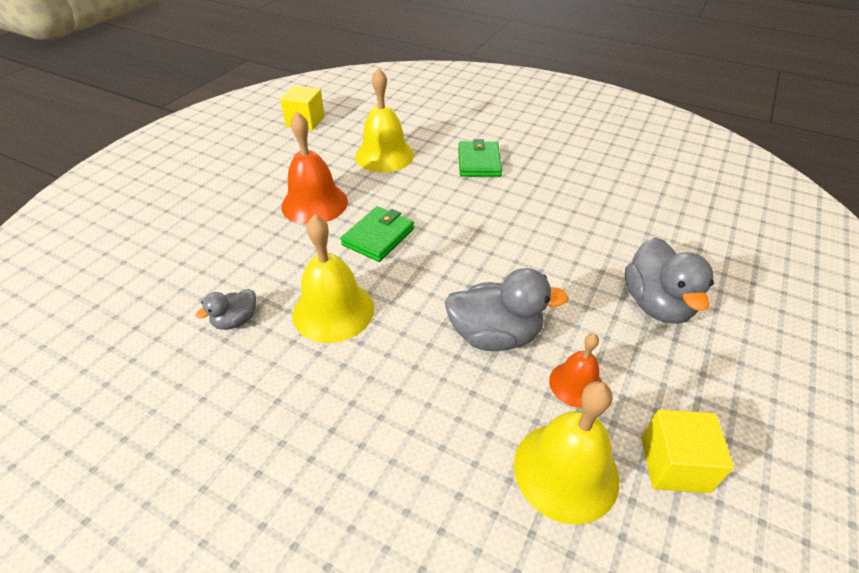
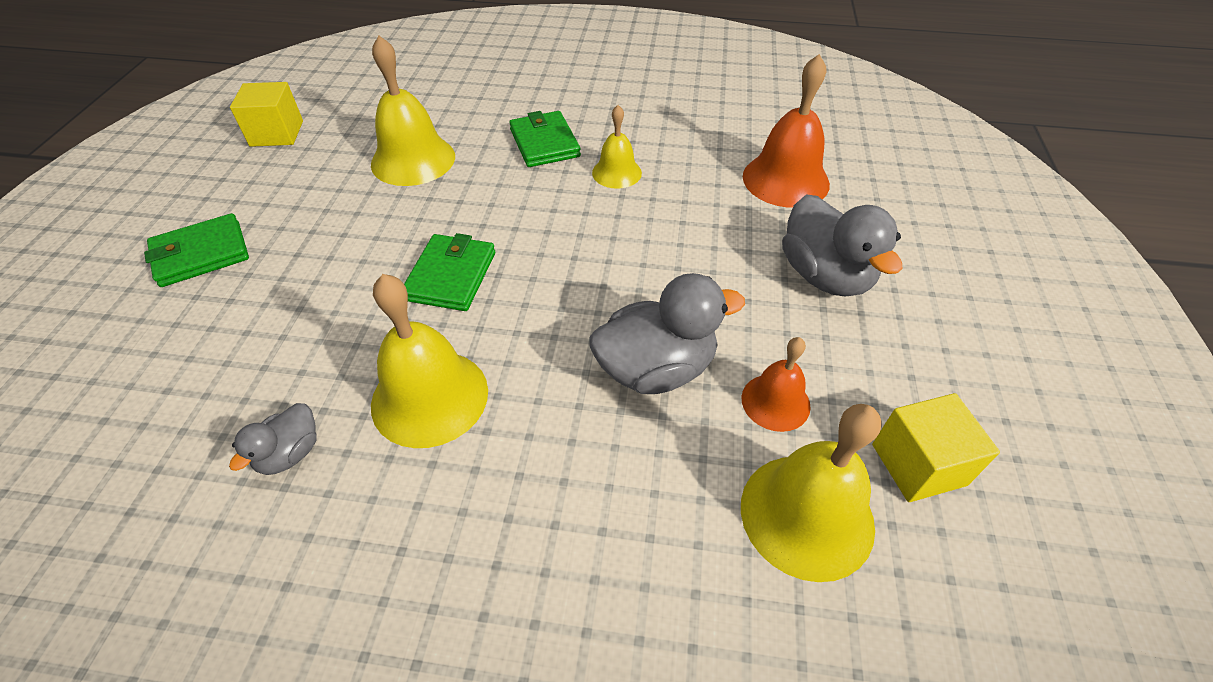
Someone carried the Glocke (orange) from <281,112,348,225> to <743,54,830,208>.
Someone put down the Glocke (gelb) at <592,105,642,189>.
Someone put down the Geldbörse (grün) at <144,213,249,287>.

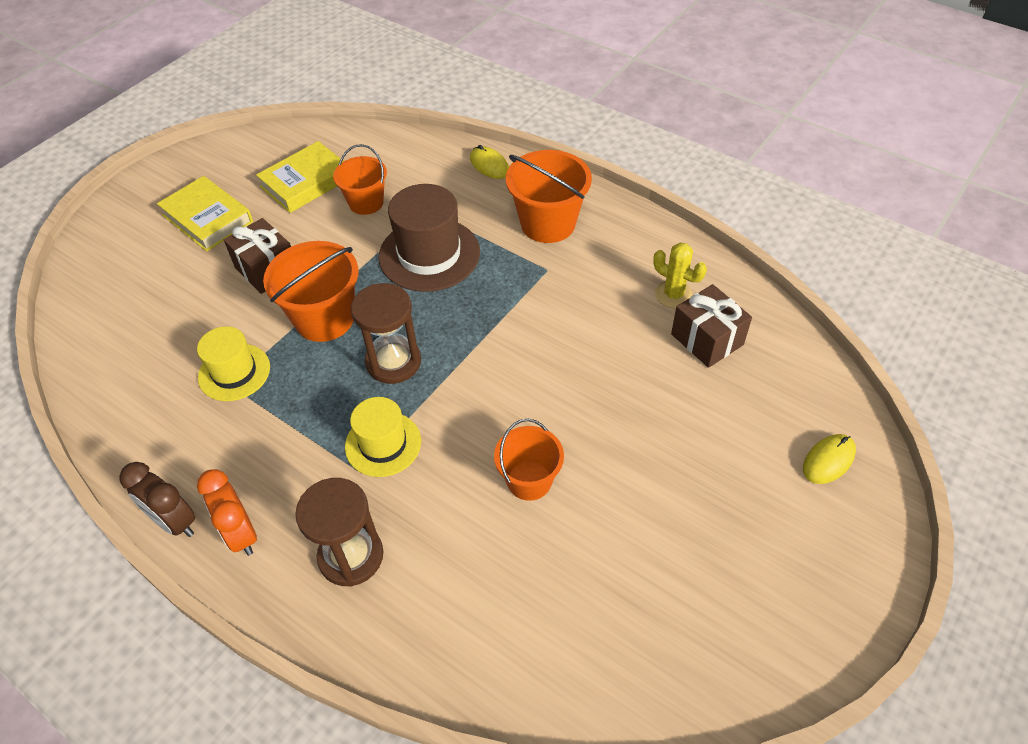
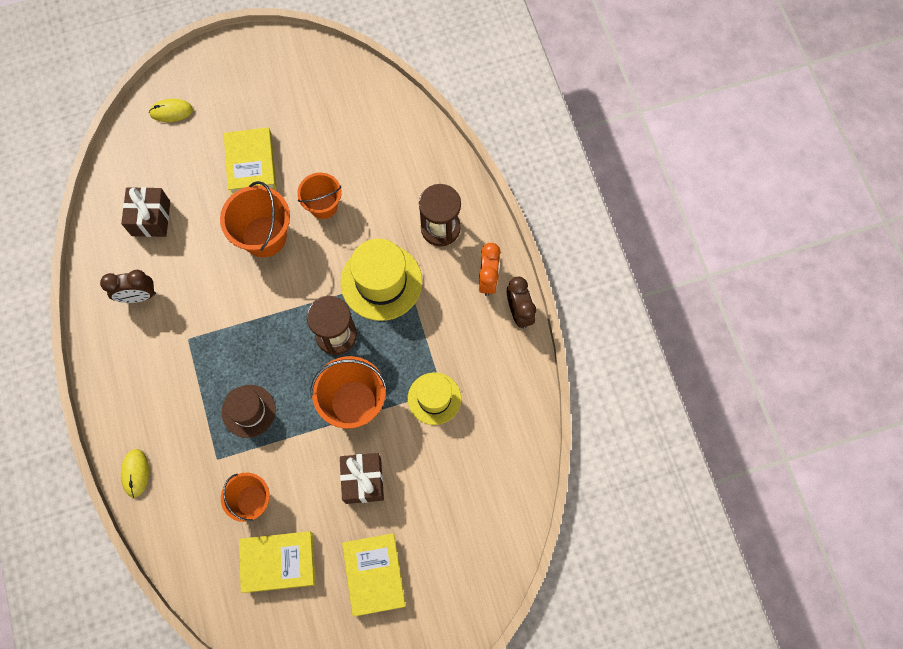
Someone carried the Eimer (orange) from <506,150,592,243> to <220,181,290,257>.
Someone scaled the Hut (braun) at <379,184,480,292> by 0.63.
Someone took away the Kaktus (gelb) at <653,242,707,308>.
Someone scaled the Hut (gelb) at <345,397,421,477> by 1.58.
Someone put down the Buch (gelb) at <224,127,277,195>.
Someone put down the Wecker (braun) at <100,270,156,303>.

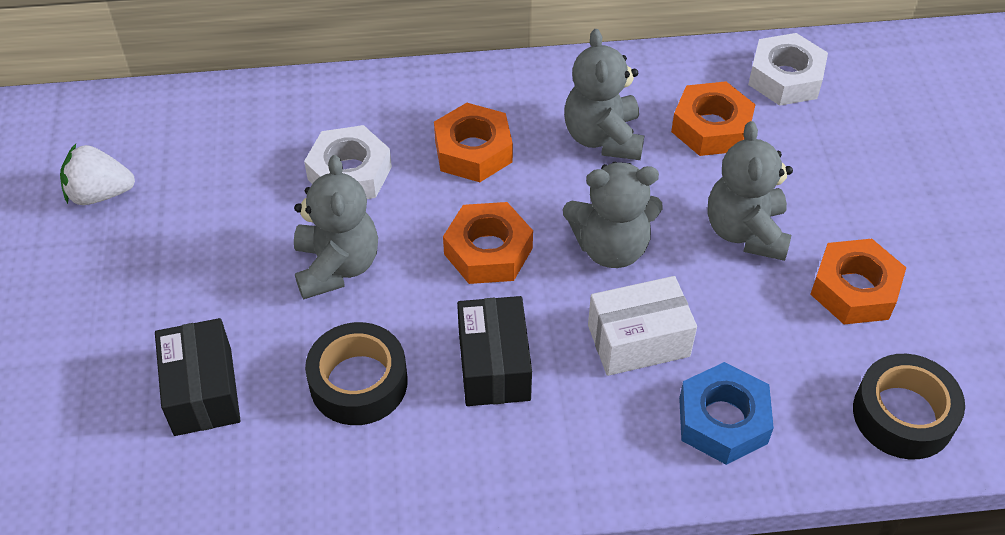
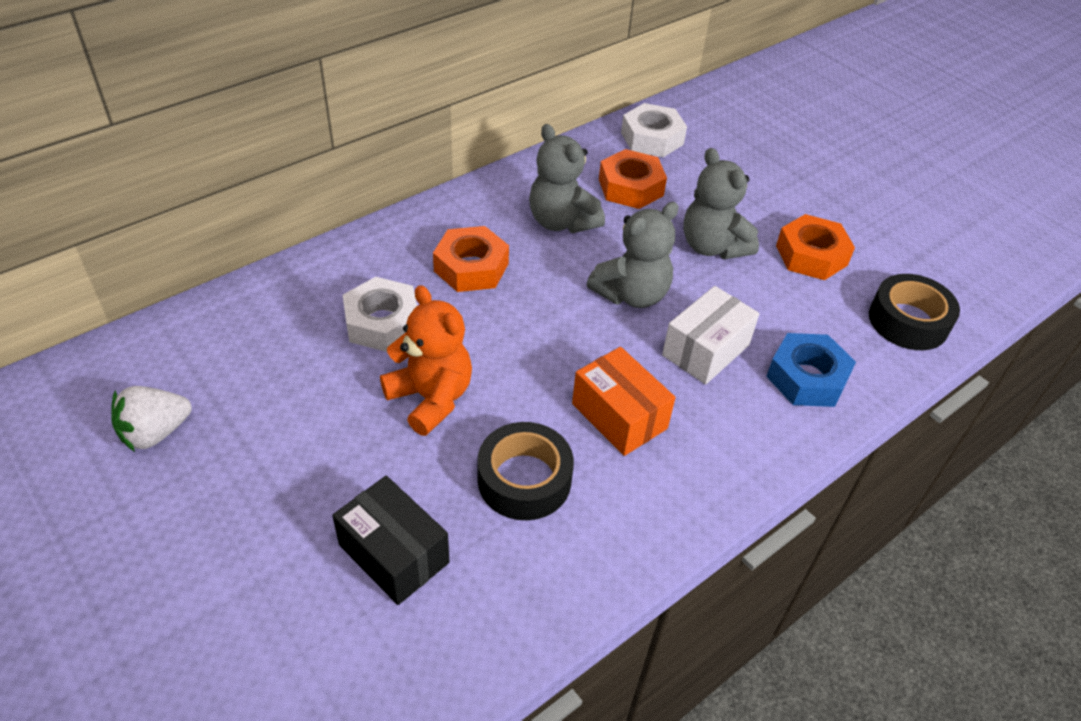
Someone repainted the Teddybär (grau) at <294,155,378,300>, which became the Teddybär (orange) at <380,285,472,436>.
Someone took away the Sechskantmutter (orange) at <443,202,533,284>.
Someone repainted the Schachtel (schwarz) at <457,296,532,406>, which became the Schachtel (orange) at <572,347,676,456>.

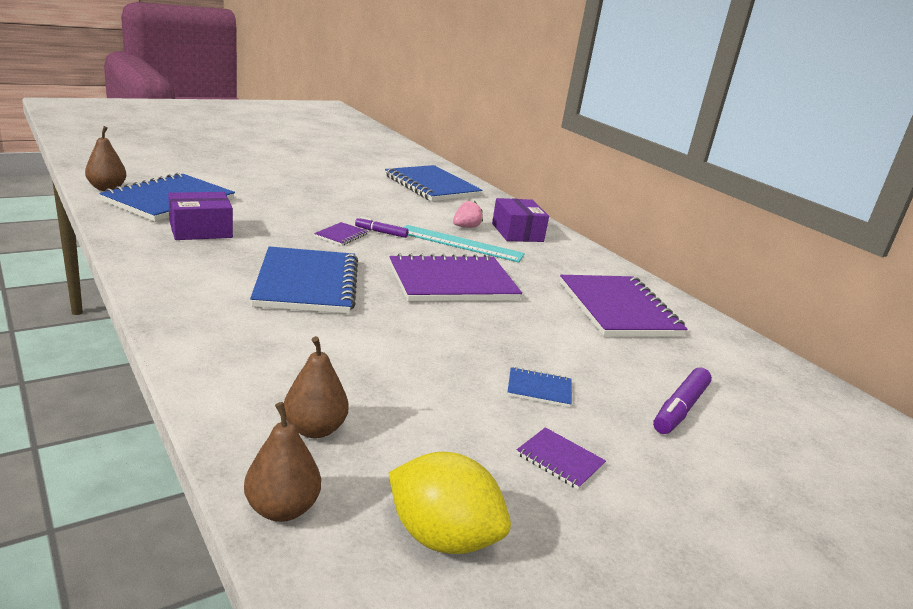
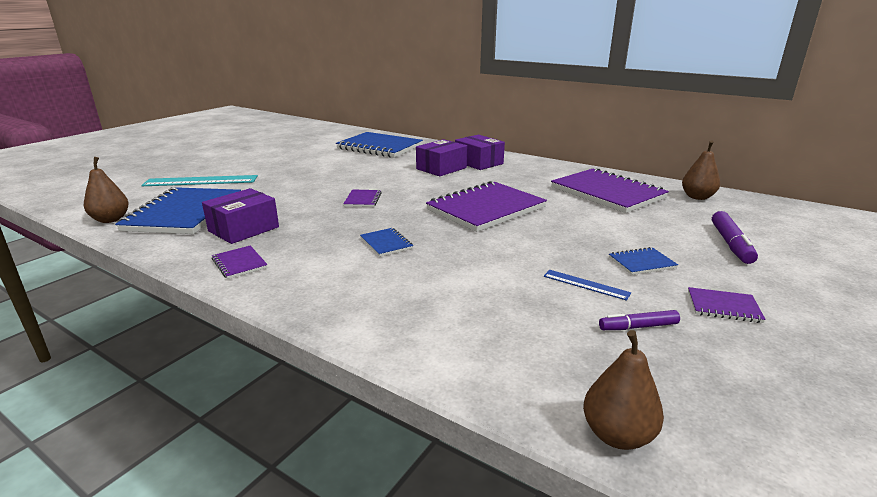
Someone swapped the Erdbeere (rosa) at <453,201,483,228> for the Schachtel (lila) at <416,139,467,176>.
Someone carried the Filzstift (lila) from <355,217,409,238> to <599,310,680,330>.
Someone carried the Lineal (türkis) from <404,225,525,262> to <141,175,258,186>.
Someone scaled the Notizbuch (blau) at <250,246,358,314> by 0.43.
Someone carried the Birne (braun) from <284,336,349,438> to <682,140,720,200>.
Someone took away the Zitrone (gelb) at <388,452,511,554>.
Someone put down the Notizbuch (lila) at <212,245,268,279>.
Someone put down the Lineal (blau) at <544,270,631,301>.

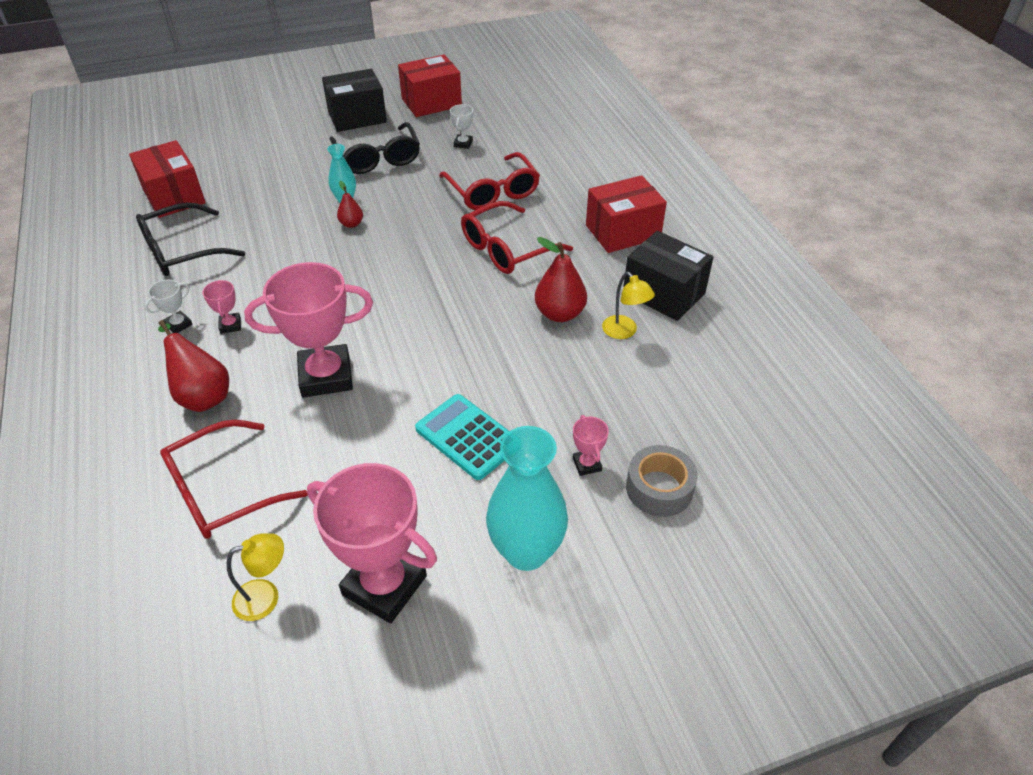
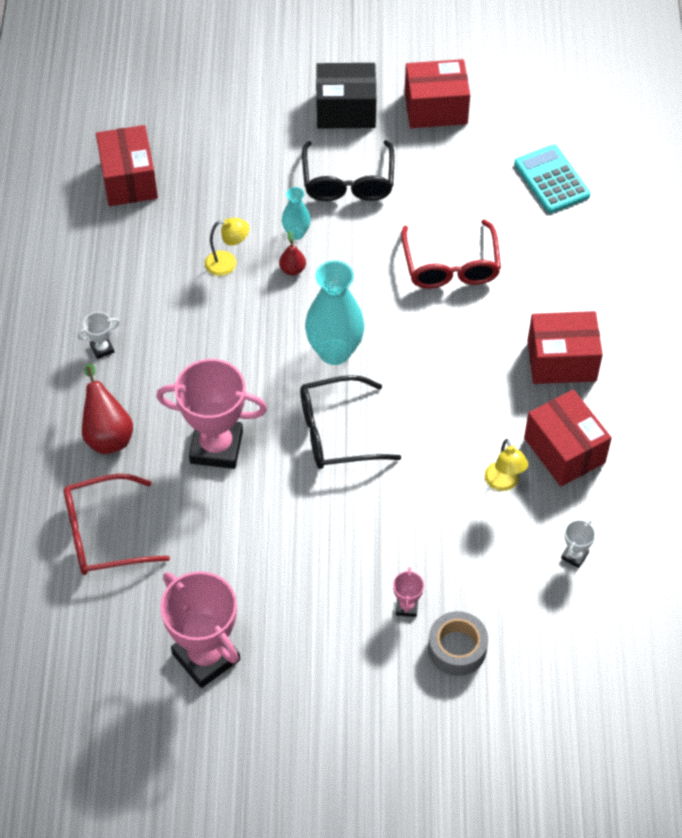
Someone carried the Pokal (weiß) from <450,104,473,149> to <561,519,595,568>.
Someone took away the Brille (rot) at <461,201,573,274>.
Someone carried the Brille (schwarz) from <136,203,245,276> to <300,375,402,469>.
Someone repainted the Schachtel (schwarz) at <623,231,714,321>, which became the Schachtel (rot) at <524,389,612,486>.
Someone took away the Birne (rot) at <535,237,587,322>.
Someone took away the Pokal (rosa) at <202,280,241,334>.
Someone carried the Taschenrechner (türkis) from <415,394,509,480> to <514,145,590,213>.
Someone carried the Vase (türkis) from <486,426,568,571> to <305,261,364,365>.
Someone carried the Lampe (gelb) from <227,533,284,621> to <205,218,249,276>.

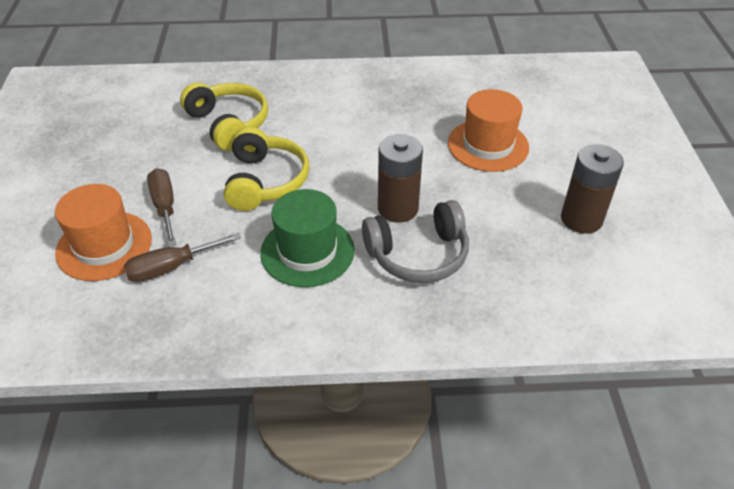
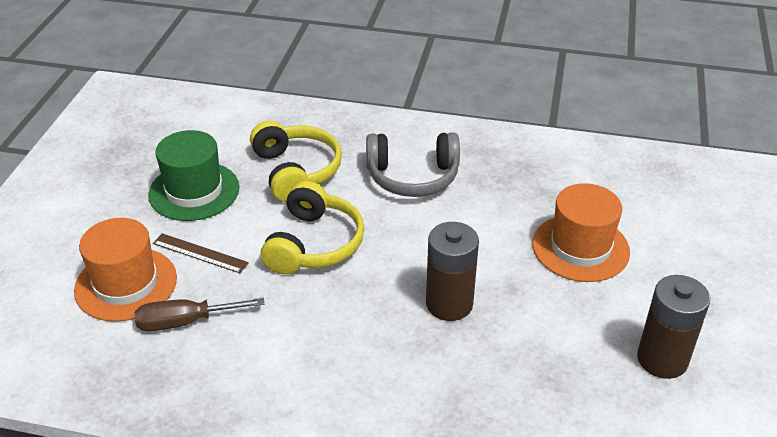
Someone swapped the Schraubenzieher (braun) at <147,168,176,247> for the Lineal (braun) at <153,233,249,273>.
Someone carried the Hut (grün) from <260,189,355,287> to <148,130,240,221>.
Someone carried the Kopfhörer (grau) from <362,200,469,283> to <366,132,460,197>.

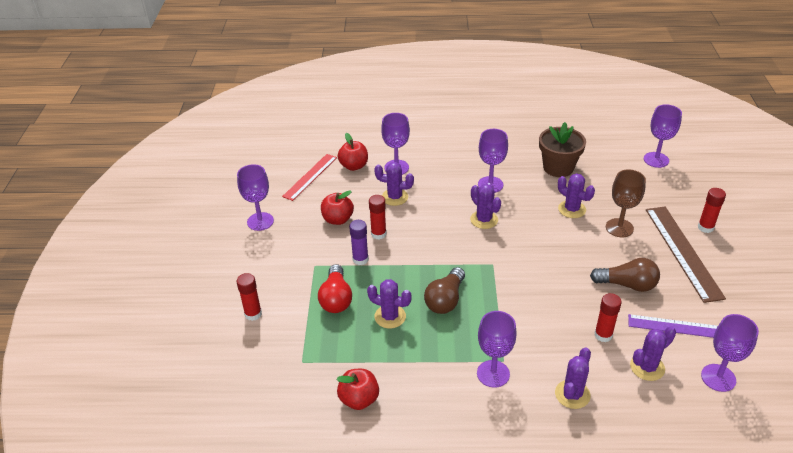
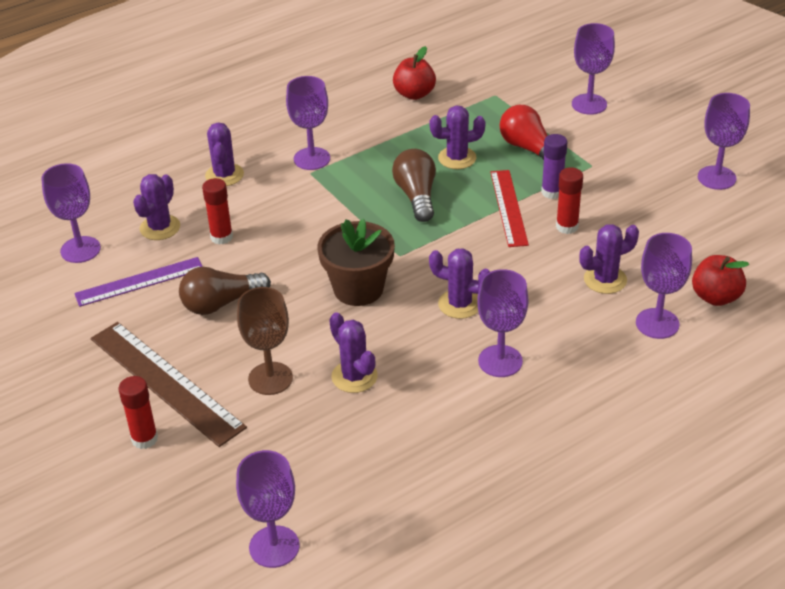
Someone carried the Blumentopf (braun) from <539,122,586,177> to <317,219,395,306>.
Someone carried the Lineal (rot) from <282,154,337,201> to <490,170,529,247>.
Someone rotated the Kaktus (lila) at <558,173,595,218> by 45 degrees clockwise.
Someone took away the Apfel (rot) at <321,191,354,225>.
Someone swapped the Klebestift (rot) at <236,273,262,321> for the Kelch (lila) at <572,23,615,115>.

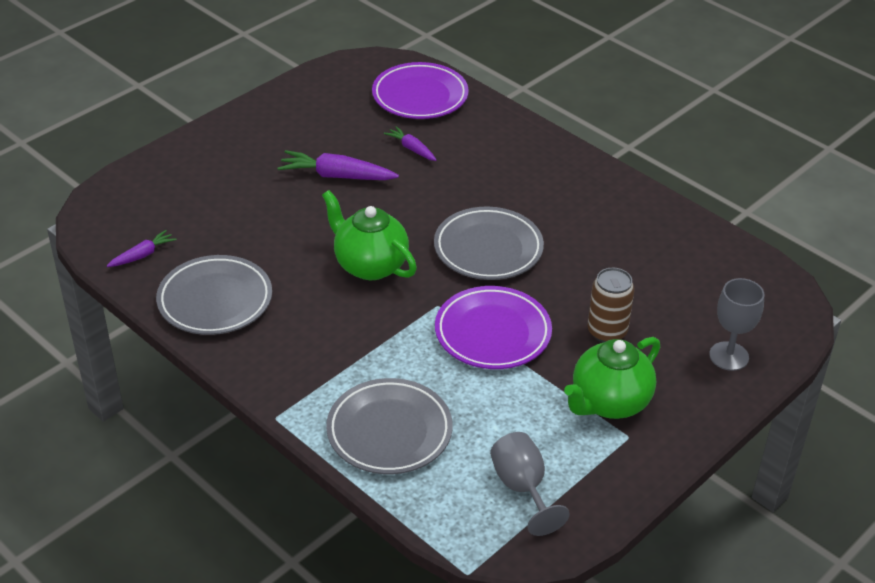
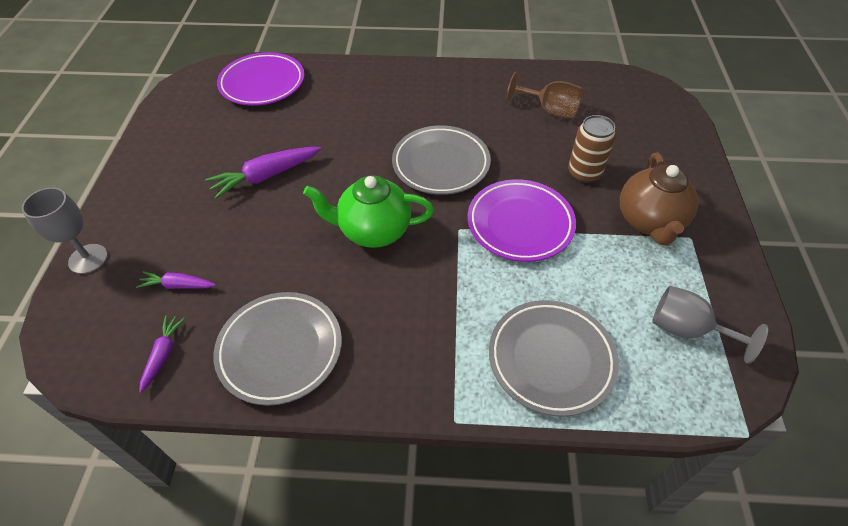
Someone carried the Karotte (lila) from <384,126,437,161> to <136,271,216,289>.
Someone carried the Kelch (grau) from <709,278,764,371> to <22,187,108,274>.
Someone repainted the Teekanne (grün) at <564,337,660,419>, which became the Teekanne (braun) at <620,152,698,245>.
Someone put down the Kelch (braun) at <507,72,583,119>.

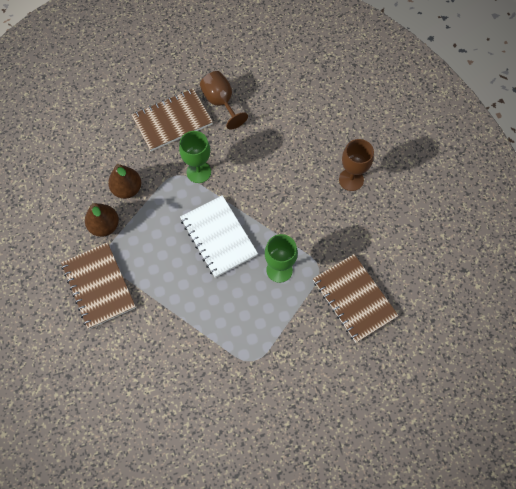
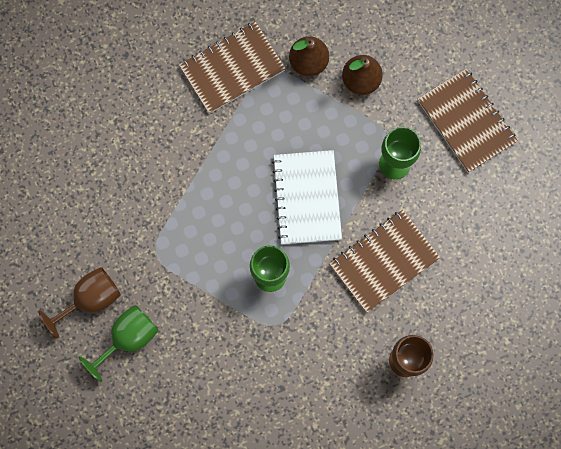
Someone carried the Kelch (braun) from <200,71,248,130> to <38,267,121,338>.
Someone rotated the Notizbuch (weiß) at <180,195,258,278> by 60 degrees counterclockwise.
Someone carried the Notizbuch (braun) from <313,254,399,343> to <330,210,440,313>.
Someone put down the Kelch (grün) at <79,305,159,382>.

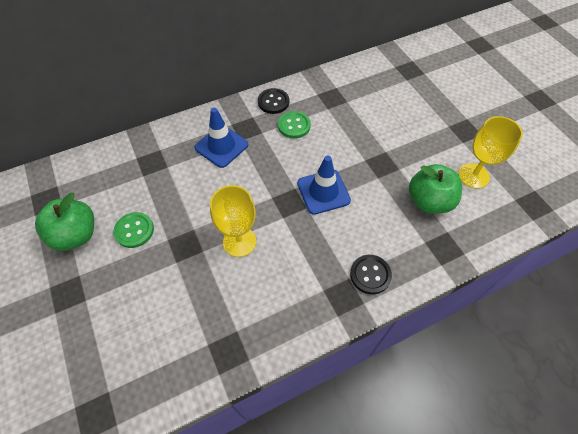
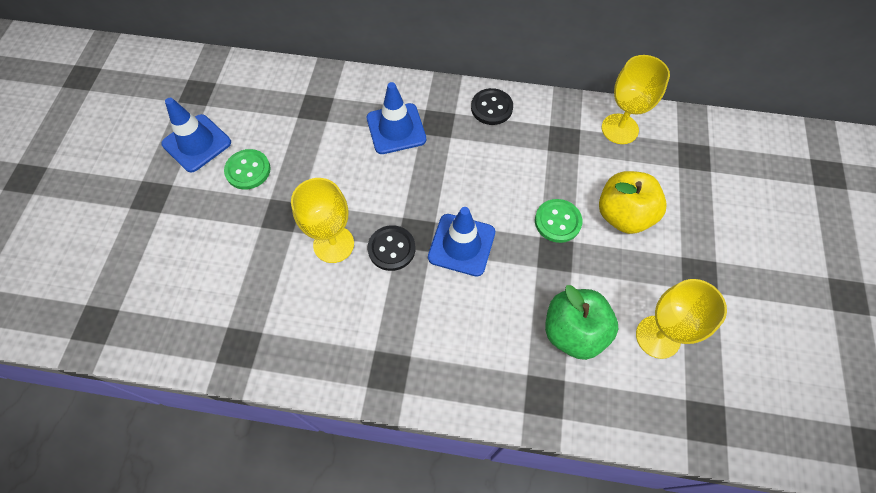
Someone carried the Knopf (grün) from <278,111,311,139> to <535,199,582,243>.
Someone swapped the Apfel (grün) at <35,193,94,251> for the Leitkegel (blau) at <161,98,231,172>.
Someone carried the Knopf (schwarz) from <350,255,392,294> to <368,225,415,271>.
Someone put down the Kelch (gelb) at <602,55,670,144>.
Someone put down the Apfel (gelb) at <599,171,667,234>.

